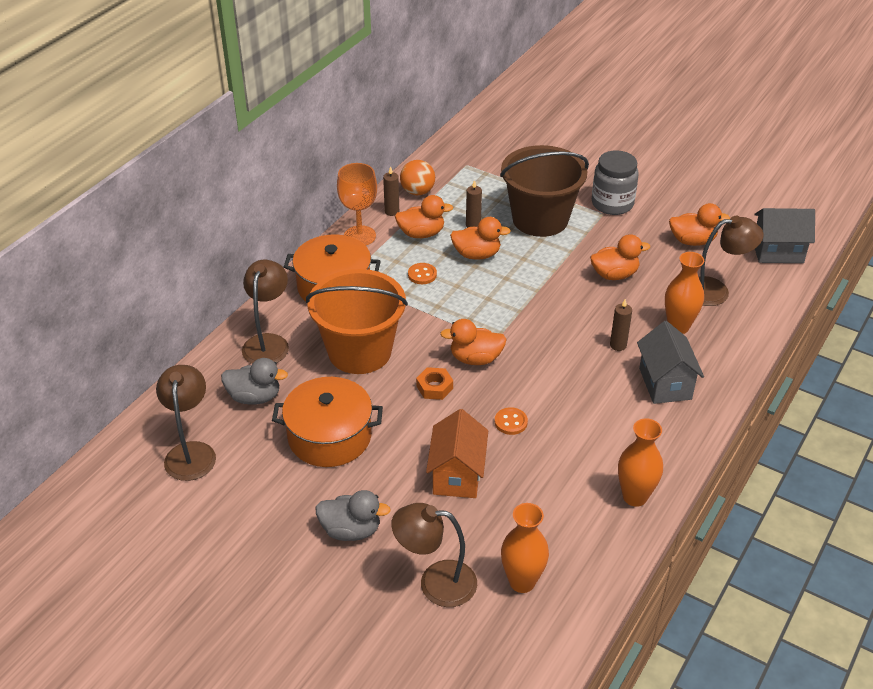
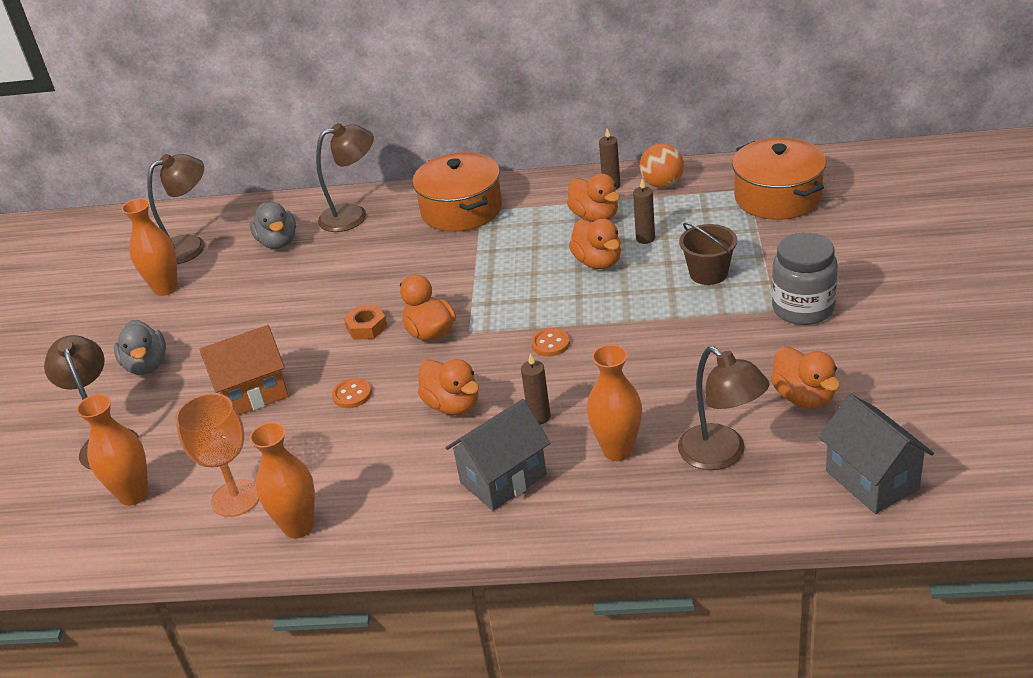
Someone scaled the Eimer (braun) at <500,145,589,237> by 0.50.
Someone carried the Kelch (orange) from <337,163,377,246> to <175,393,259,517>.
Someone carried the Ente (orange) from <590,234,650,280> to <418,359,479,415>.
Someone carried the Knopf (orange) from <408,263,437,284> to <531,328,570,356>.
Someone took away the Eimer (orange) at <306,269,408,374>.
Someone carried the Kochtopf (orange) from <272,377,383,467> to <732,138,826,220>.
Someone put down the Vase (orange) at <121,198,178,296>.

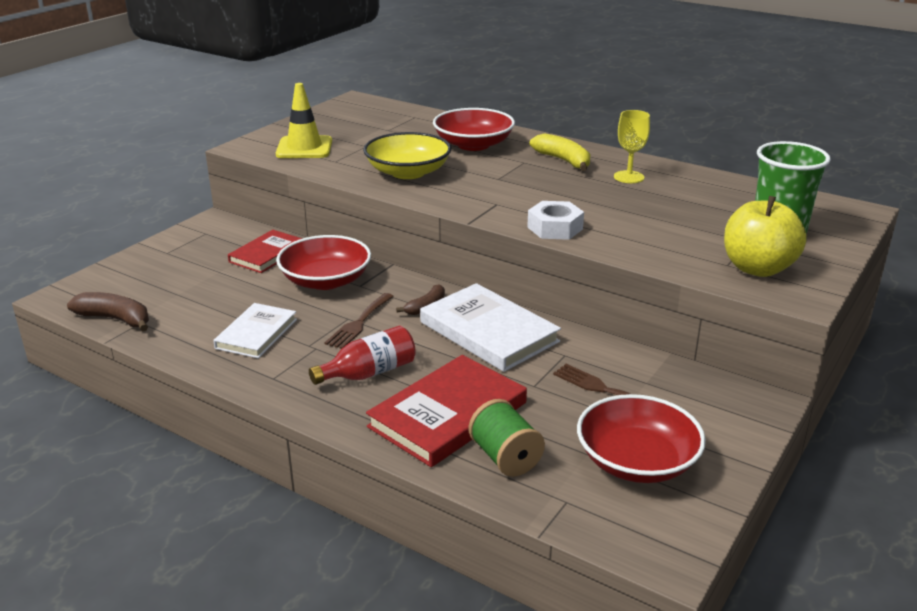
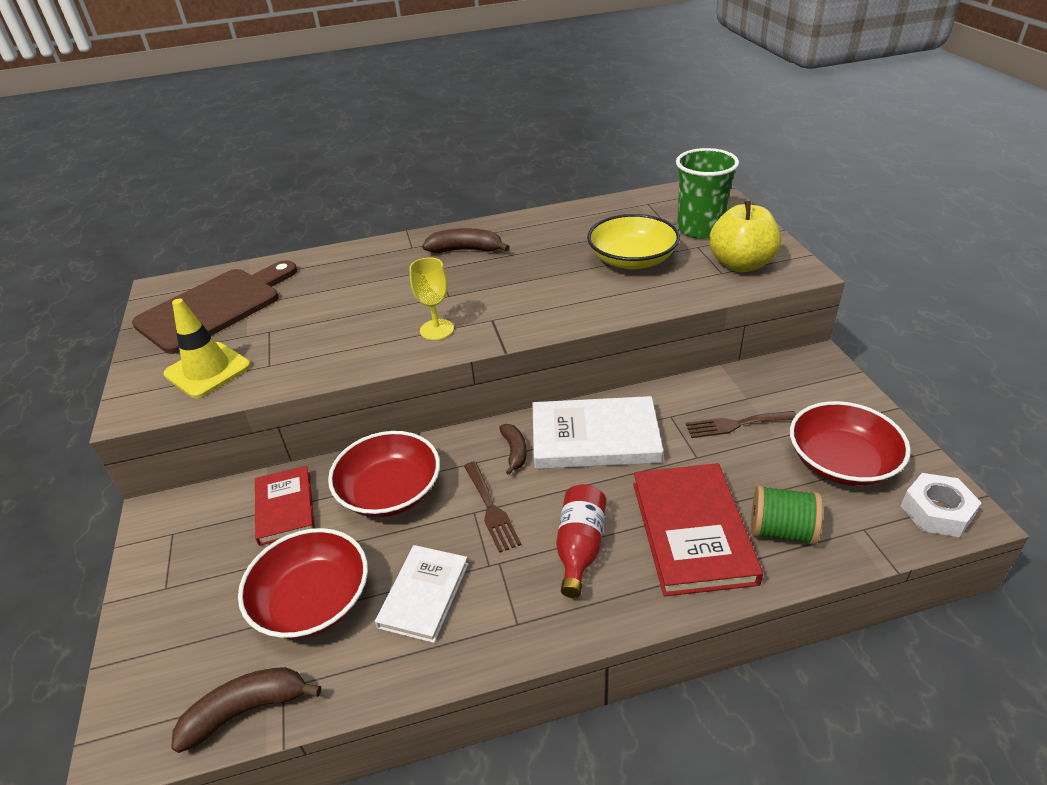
Someone carried the Schüssel (rot) from <433,108,515,151> to <238,528,368,639>.
Someone carried the Kelch (gelb) from <614,110,650,183> to <409,257,454,340>.
Someone carried the Schüssel (gelb) from <363,132,451,179> to <587,214,680,269>.
Someone repainted the Banane (gelb) at <530,133,591,171>, which became the Banane (braun) at <422,228,510,253>.
Someone carried the Sechskantmutter (weiß) from <527,201,584,240> to <901,473,982,537>.
Someone rotated the Buch (weiß) at <213,303,297,359> by 45 degrees clockwise.
Someone put down the Schneidebrett (braun) at <132,260,297,354>.

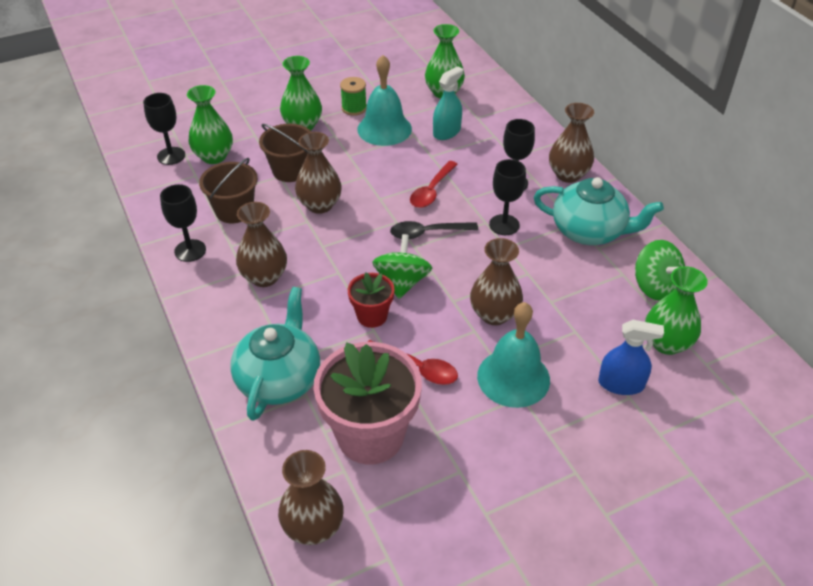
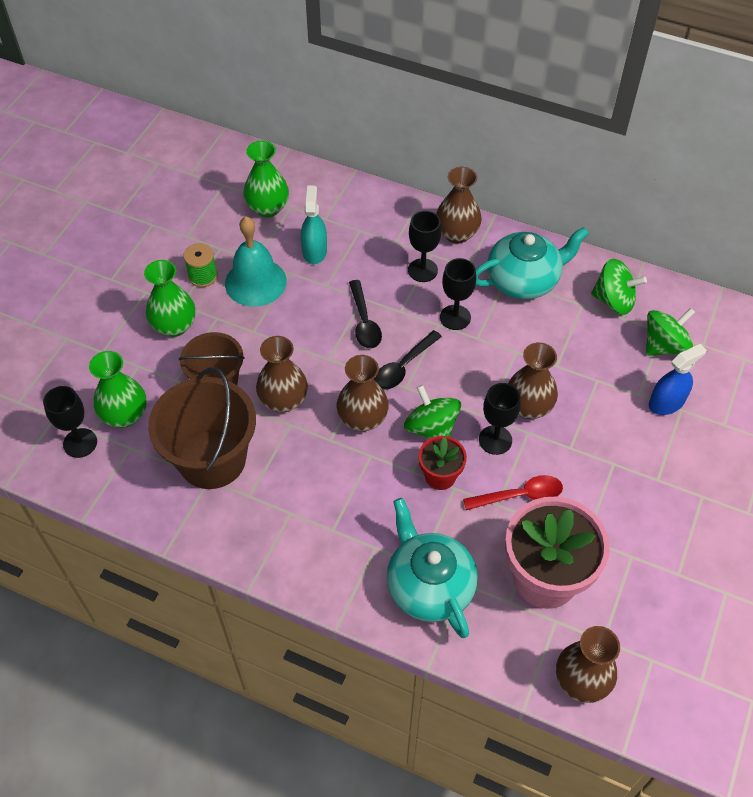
Someone scaled the Eimer (braun) at <199,158,258,223> by 1.58.
Someone repainted the Löffel (rot) at <410,161,458,208>, which became the Löffel (schwarz) at <349,280,382,348>.
Someone carried the Kelch (schwarz) from <160,184,206,262> to <479,383,520,455>.
Someone carried the Vase (braun) from <236,202,287,287> to <336,355,389,431>.
Someone swapped the Vase (grün) at <645,266,708,355> for the Kreisel (grün) at <646,308,695,356>.
Someone took away the Glocke (türkis) at <477,302,550,408>.

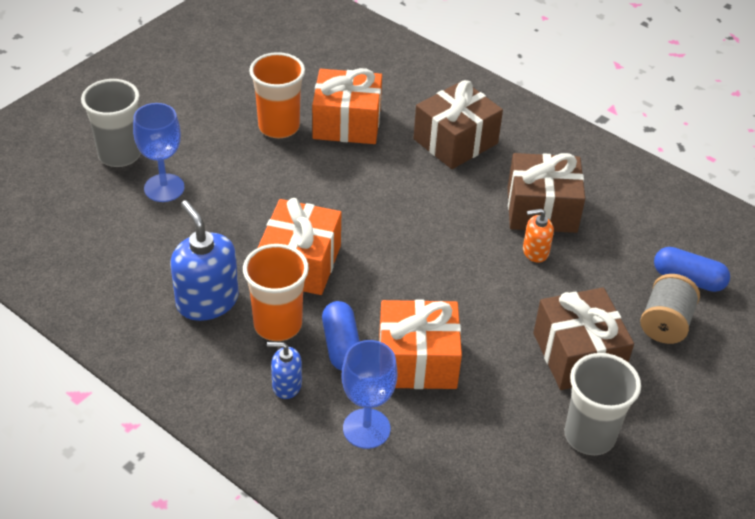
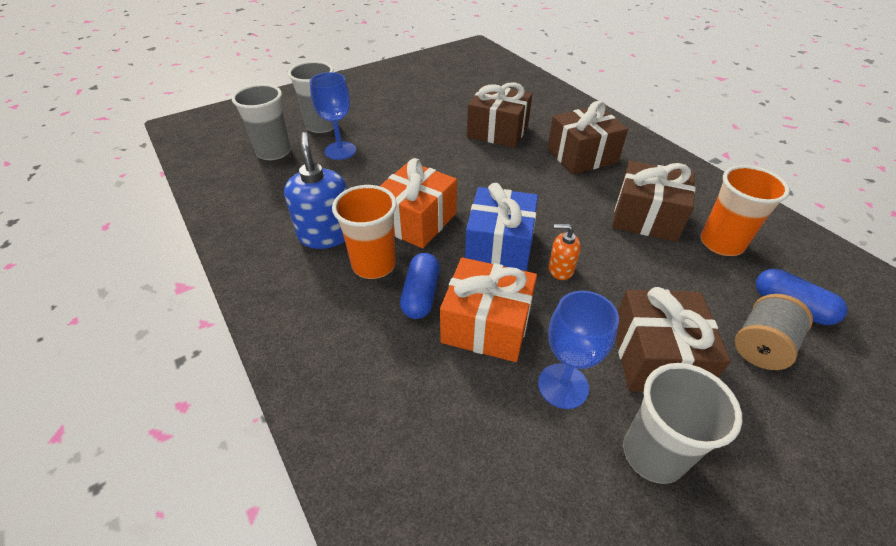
Someone carried the Becher (orange) from <249,52,305,138> to <701,165,790,256>.
Someone repainted the Geschenk (orange) at <312,68,382,144>, which became the Geschenk (braun) at <467,82,532,148>.
Someone carried the Seifenspender (orange) from <523,208,554,263> to <549,224,581,280>.
Someone carried the Kelch (blau) from <342,340,397,449> to <538,291,619,409>.
Someone took away the Seifenspender (blau) at <267,342,302,399>.
Someone put down the Becher (grau) at <232,84,291,161>.
Someone put down the Geschenk (blau) at <465,183,538,271>.

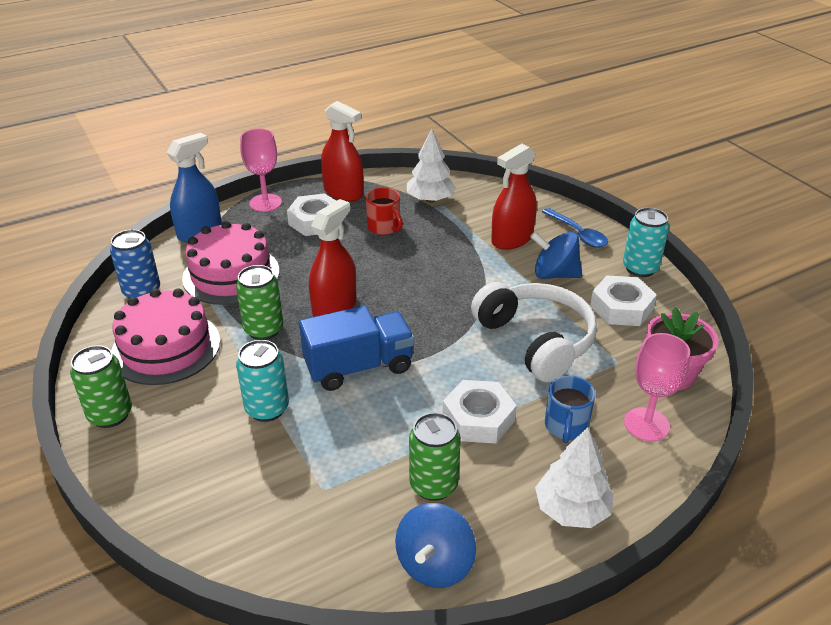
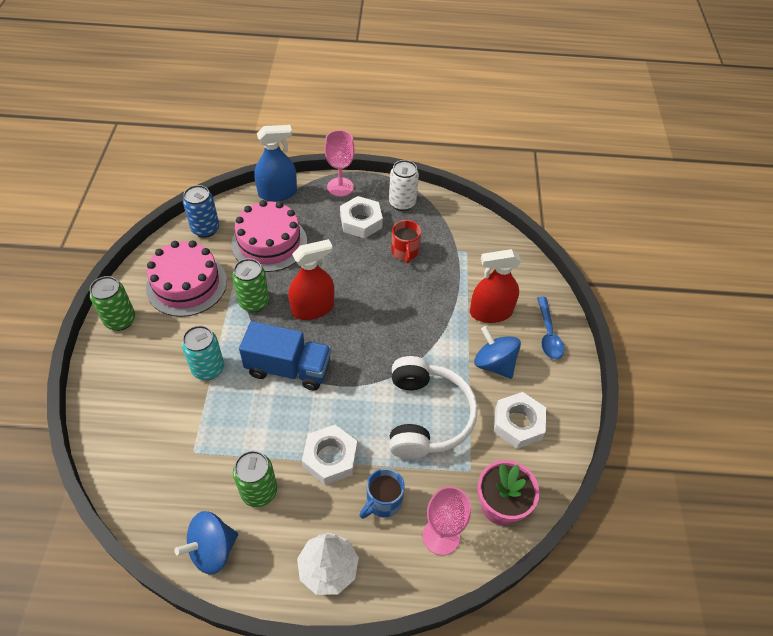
Someone swapped the Sprühflasche (rot) at <321,101,364,201> for the Dose (weiß) at <389,160,419,211>.
Someone took away the Baum (weiß) at <407,129,456,203>.
Someone took away the Dose (türkis) at <623,207,669,277>.

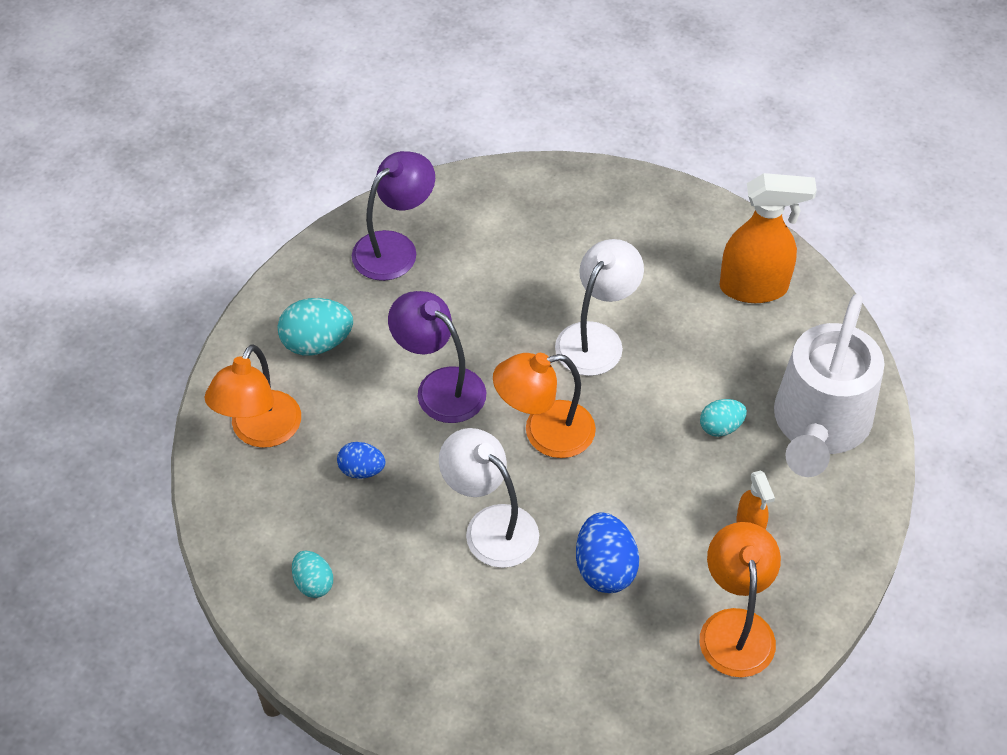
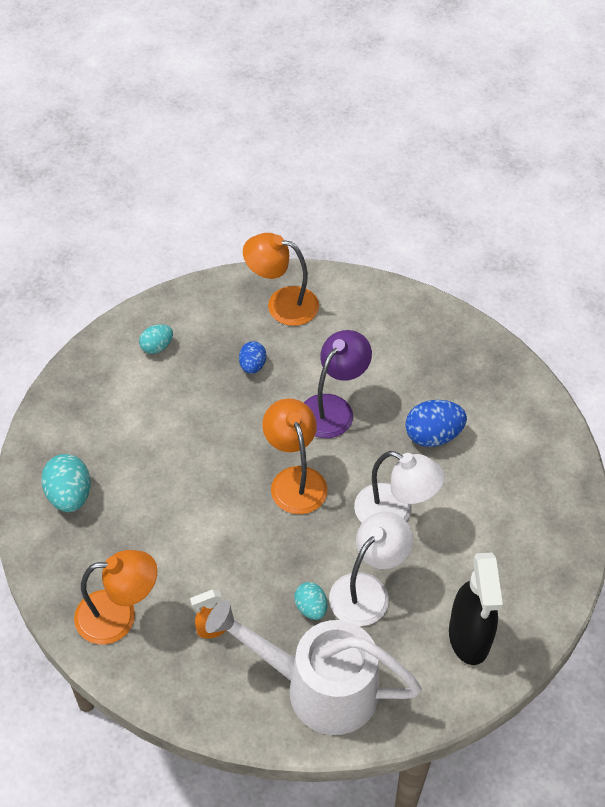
Someone took away the Lampe (lila) at <352,151,435,281>.
Someone repainted the Sprühflasche (orange) at <719,173,817,303>, which became the Sprühflasche (schwarz) at <449,553,503,665>.
Someone carried the Ei (türkis) from <277,298,353,355> to <41,454,91,512>.
Someone carried the Lampe (weiß) from <439,428,539,568> to <329,512,413,626>.
Someone carried the Ei (blau) from <576,512,639,593> to <405,400,467,447>.

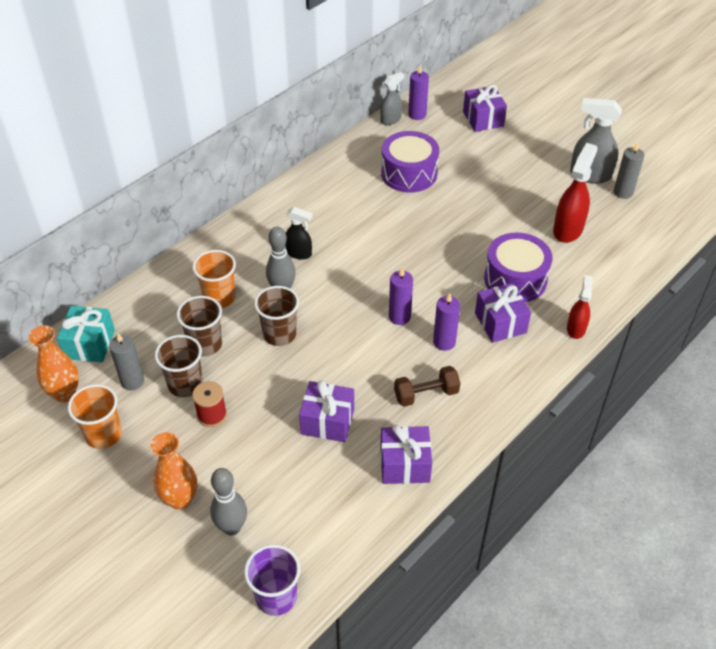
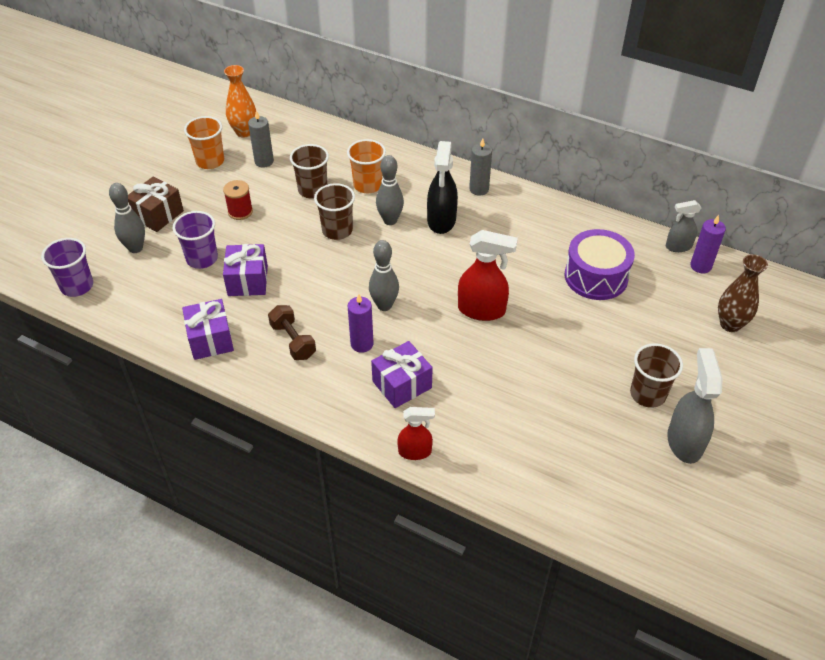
Someone rotated the Sprühflasche (grau) at <380,72,404,125> by 135 degrees clockwise.
Someone swapped the Geschenk (lila) at <463,85,507,132> for the Vase (braun) at <718,254,768,332>.
Someone carried the Kerze (grau) from <614,142,645,199> to <469,138,492,196>.
Someone carried the Sprühflasche (rot) from <553,143,598,243> to <458,230,518,321>.
Someone scaled the Sprühflasche (schwarz) at <285,207,312,260> by 1.64.
Someone took away the Trommel (lila) at <484,233,552,302>.
Someone swapped the Kerze (lila) at <389,268,413,325> for the Bowlingkegel (grau) at <369,240,399,311>.
Someone took away the Geschenk (türkis) at <57,306,115,362>.
Someone carried the Becher (braun) from <155,335,203,397> to <630,343,683,408>.
Someone swapped the Vase (orange) at <150,432,197,510> for the Geschenk (braun) at <128,176,184,232>.
Someone put down the Becher (lila) at <173,211,218,269>.

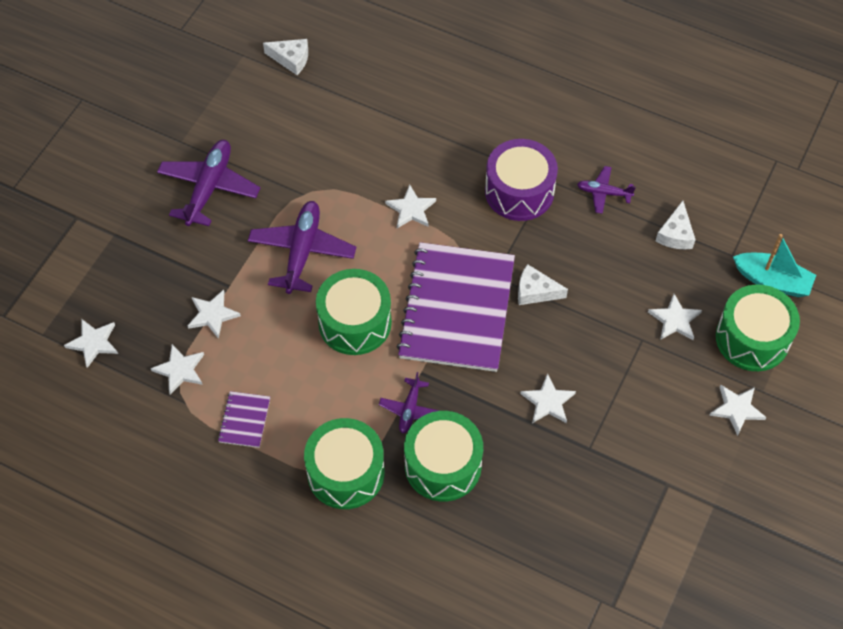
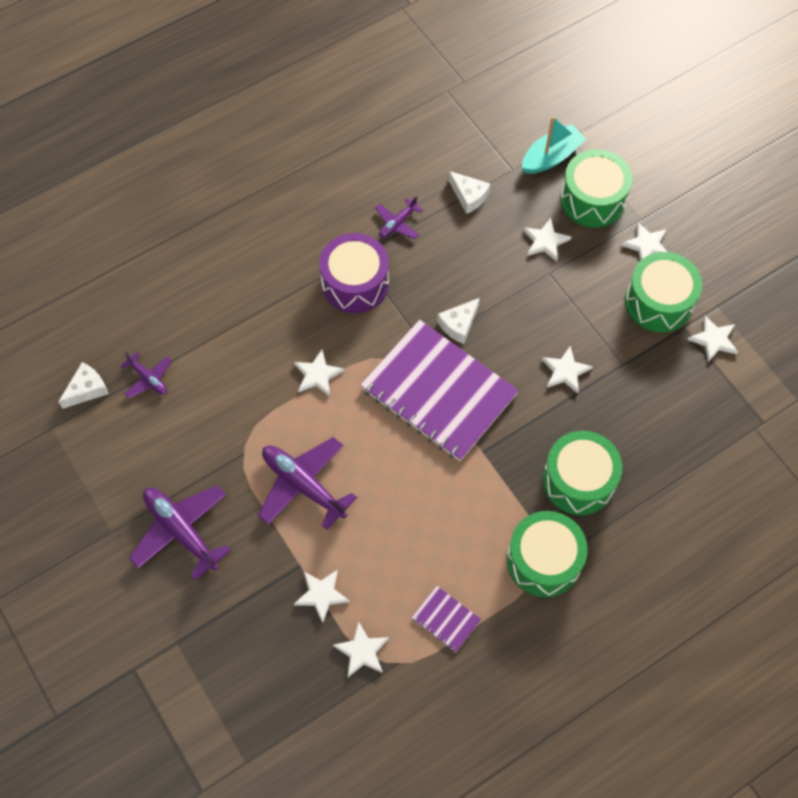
Someone carried the Trommel (grün) from <316,269,392,355> to <625,252,702,332>.
Someone carried the Stern (weiß) from <64,319,118,368> to <688,316,738,362>.
Someone carried the Flugzeug (lila) from <379,372,439,433> to <121,351,172,398>.

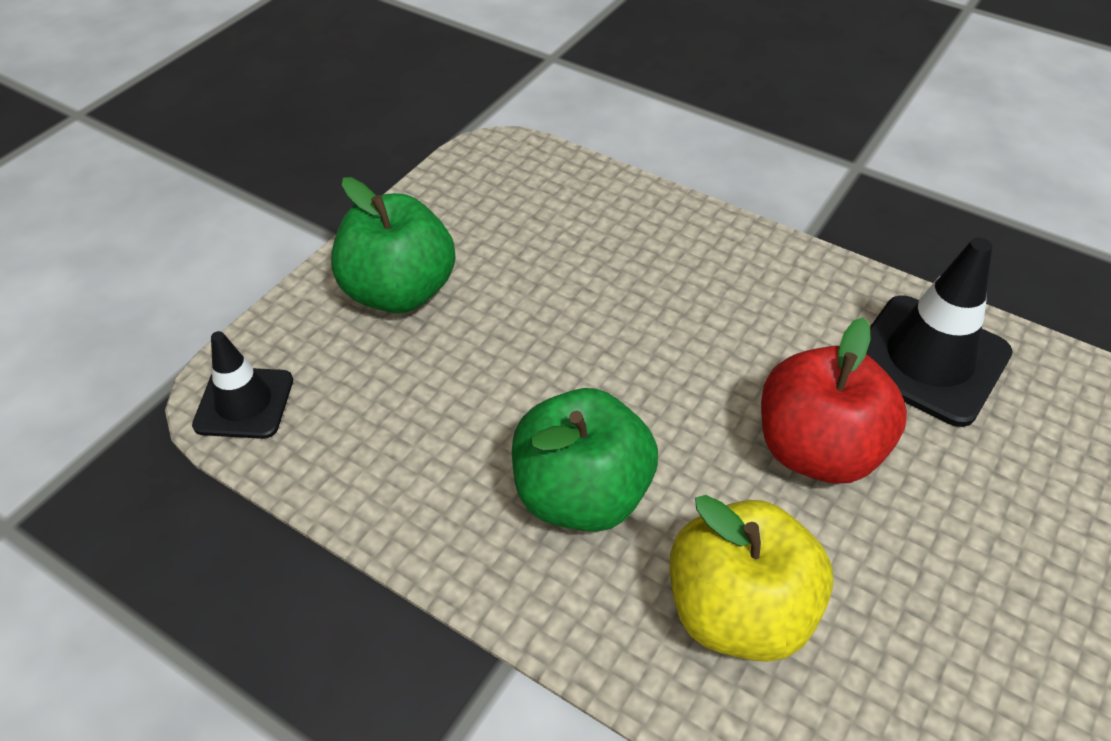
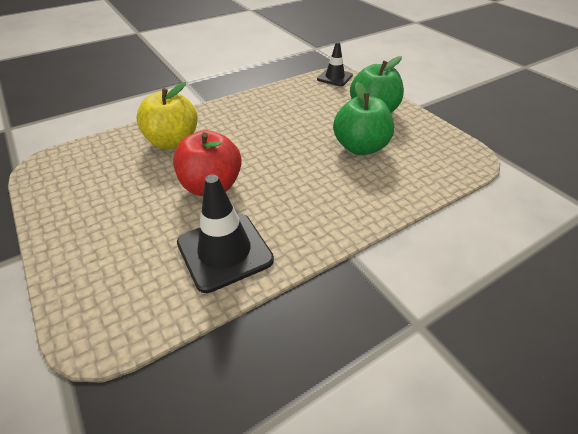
Someone carried the Apfel (grün) from <512,388,658,532> to <333,82,394,155>.

